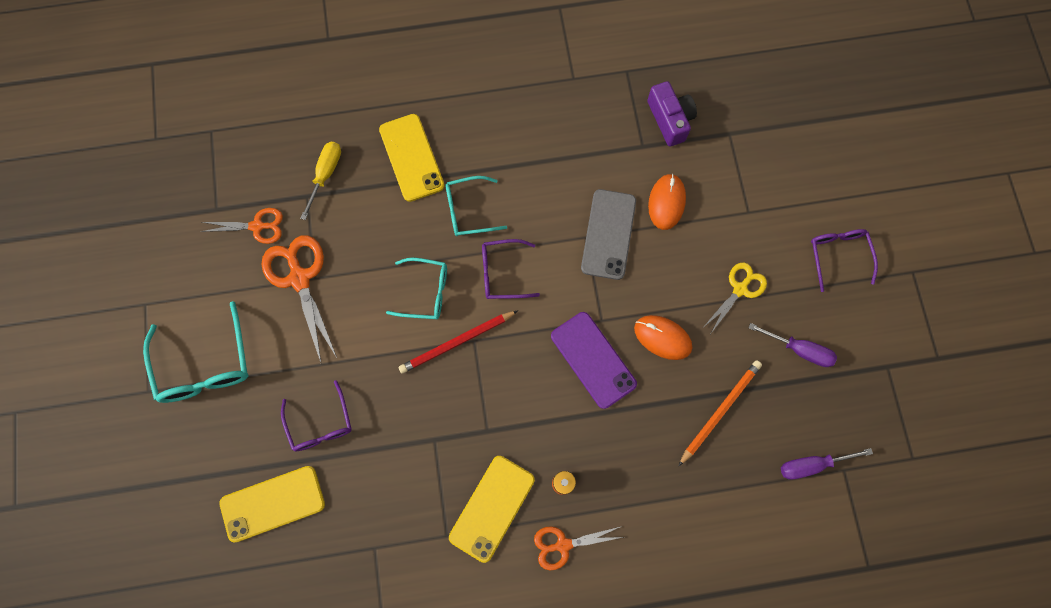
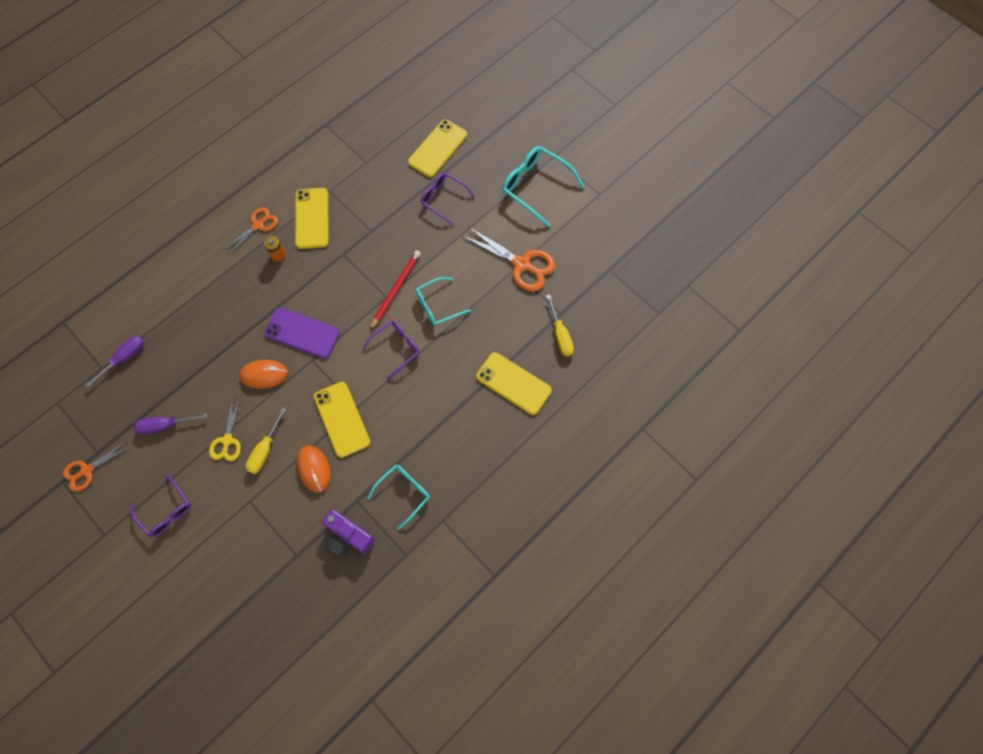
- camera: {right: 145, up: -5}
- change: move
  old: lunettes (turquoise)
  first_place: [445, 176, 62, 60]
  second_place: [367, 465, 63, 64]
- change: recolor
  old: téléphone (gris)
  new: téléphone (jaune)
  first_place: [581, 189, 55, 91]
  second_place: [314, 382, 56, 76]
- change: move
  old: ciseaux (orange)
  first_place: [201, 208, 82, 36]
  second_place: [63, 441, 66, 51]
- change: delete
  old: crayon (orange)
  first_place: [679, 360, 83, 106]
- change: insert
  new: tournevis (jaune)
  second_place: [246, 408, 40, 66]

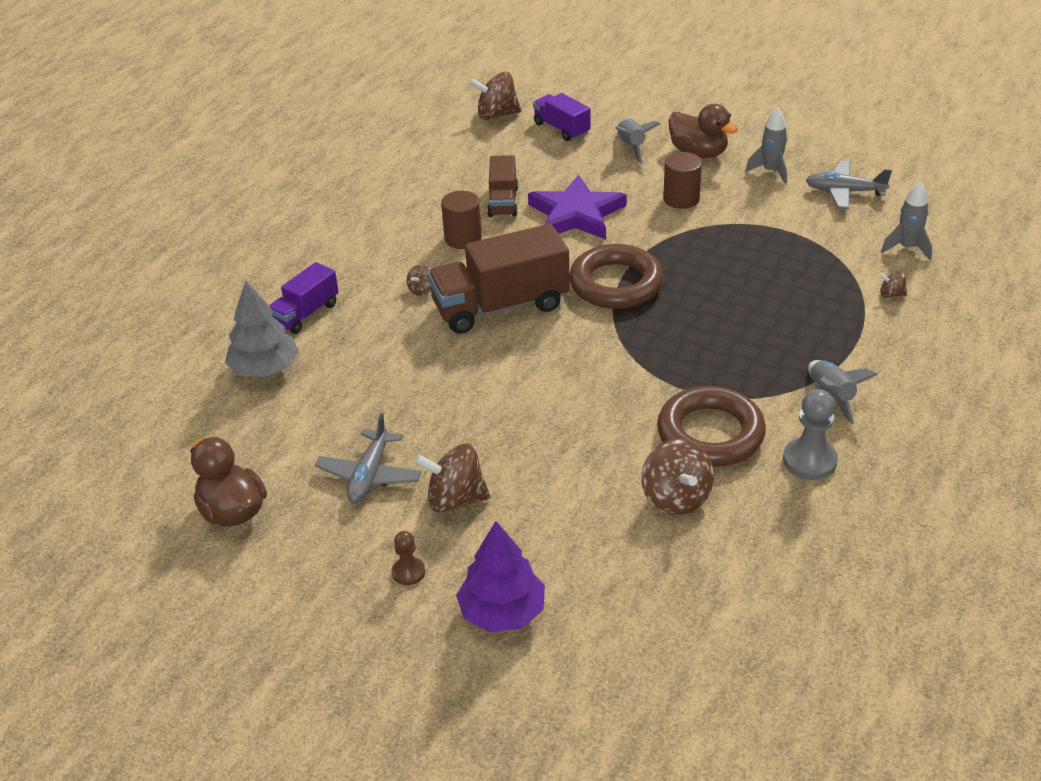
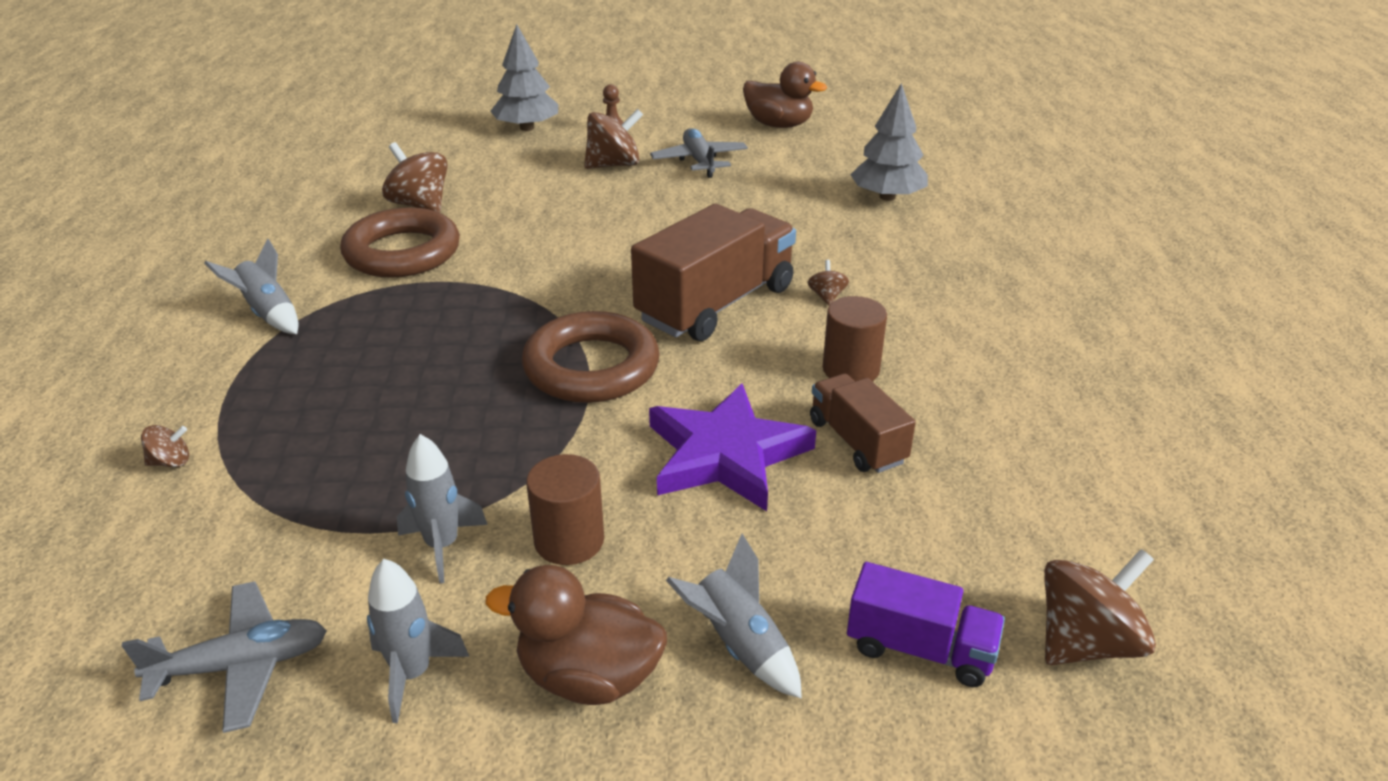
- camera: {right: 150, up: -5}
- change: move
  old: fusée (gris)
  first_place: [881, 181, 51, 79]
  second_place: [397, 434, 91, 149]
- change: delete
  old: camion (violet)
  first_place: [269, 262, 70, 72]
- change: delete
  old: pion (gris)
  first_place: [783, 389, 55, 91]
- change: recolor
  old: arbre (violet)
  new: arbre (gris)
  first_place: [456, 521, 89, 111]
  second_place: [490, 24, 68, 107]

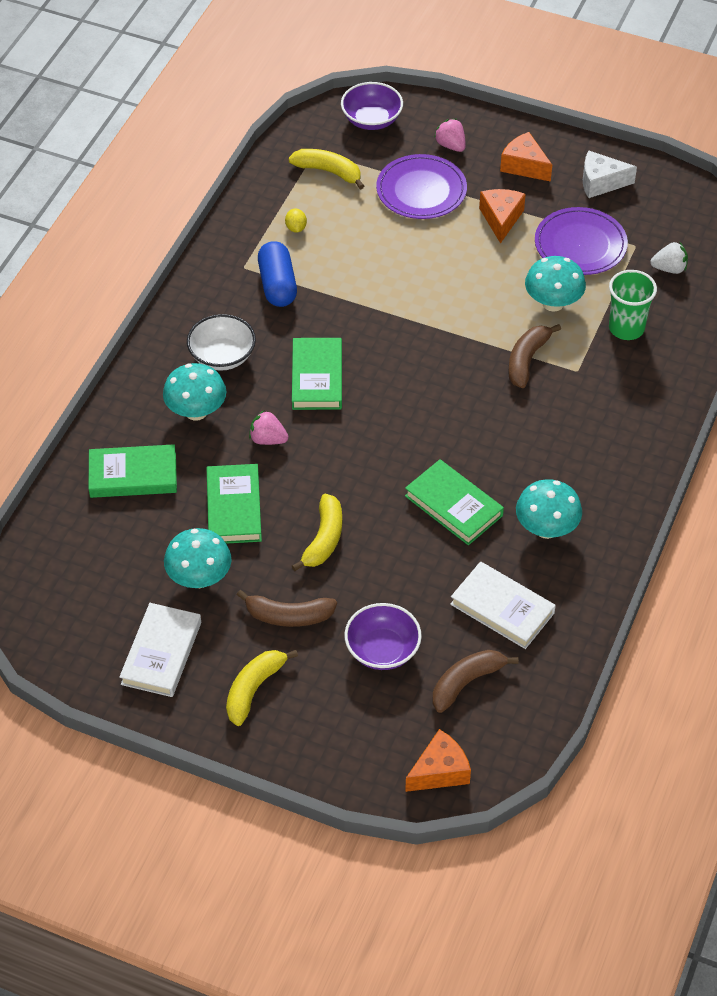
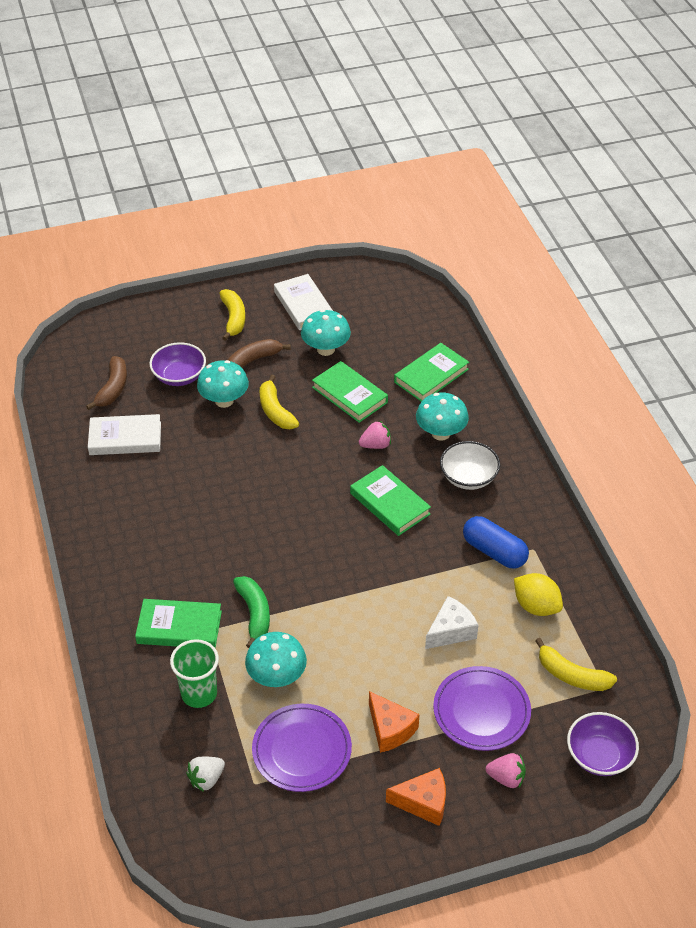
- camera: {right: 140, up: -5}
- change: rotate
  old: banane (jaune)
  first_place: [288, 149, 76, 41]
  second_place: [535, 638, 82, 53]
  degrees: 45
- change: move
  old: fromage (blanc)
  first_place: [583, 151, 54, 47]
  second_place: [425, 596, 53, 53]
- change: resize
  old: citron (jaune)
  first_place: [285, 209, 22, 24]
  second_place: [514, 573, 49, 43]
  factor: 1.87
- change: recolor
  old: banane (marron)
  new: banane (vert)
  first_place: [508, 324, 53, 64]
  second_place: [233, 576, 37, 72]
- change: move
  old: livre (vert)
  first_place: [405, 459, 99, 86]
  second_place: [135, 599, 87, 49]
- change: move
  old: champignon (turquoise)
  first_place: [516, 479, 66, 60]
  second_place: [197, 360, 52, 48]
- change: delete
  old: fromage (orange)
  first_place: [405, 729, 66, 63]

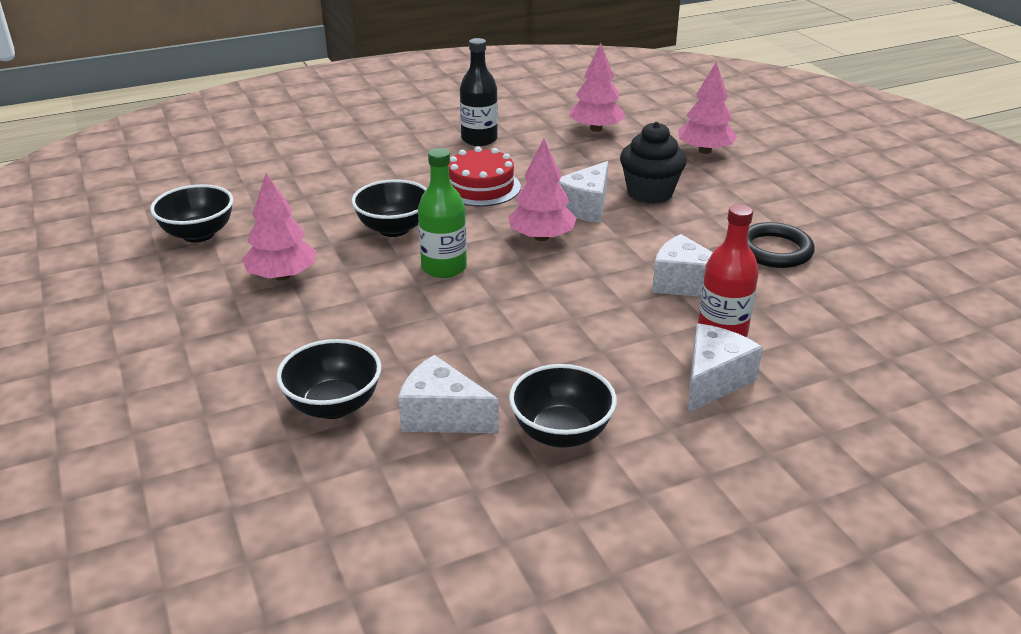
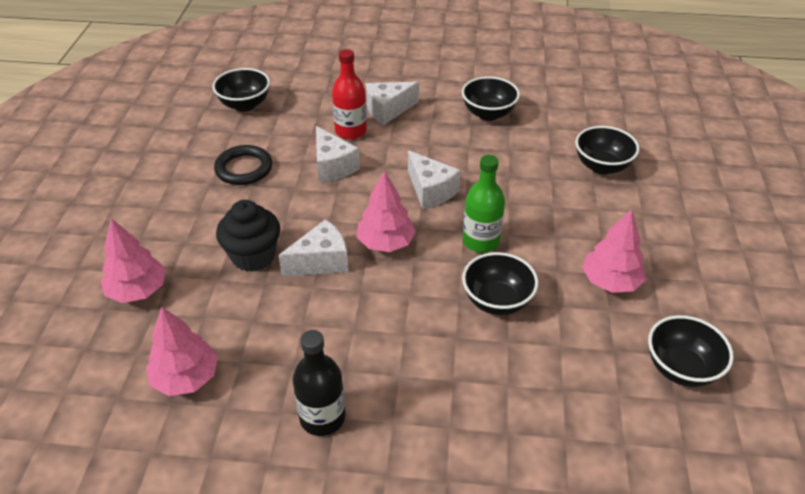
- camera: {right: -150, up: 10}
- change: delete
  old: gâteau (rouge)
  first_place: [449, 146, 72, 61]
- change: move
  old: fromage (blanc)
  first_place: [398, 355, 101, 78]
  second_place: [408, 151, 52, 58]
- change: insert
  new: bol (noir)
  second_place: [212, 68, 58, 44]

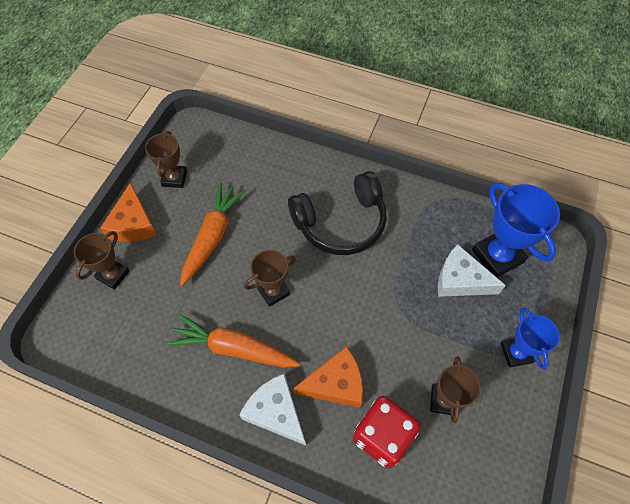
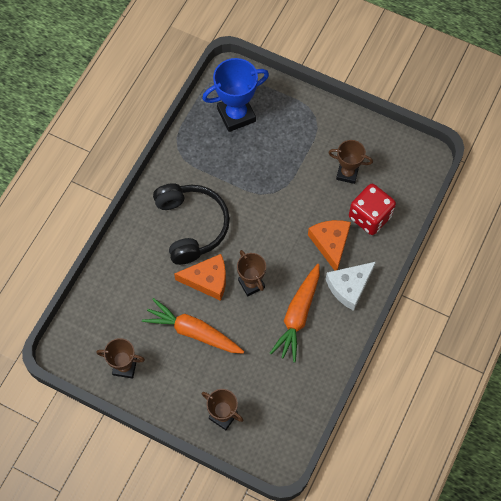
- camera: {right: -85, up: 5}
- change: move
  old: fromage (orange)
  first_place: [100, 182, 57, 60]
  second_place: [174, 254, 52, 47]
- change: delete
  old: fromage (blanc)
  first_place: [438, 244, 68, 53]
- change: delete
  old: trophée (bleu)
  first_place: [500, 308, 59, 61]

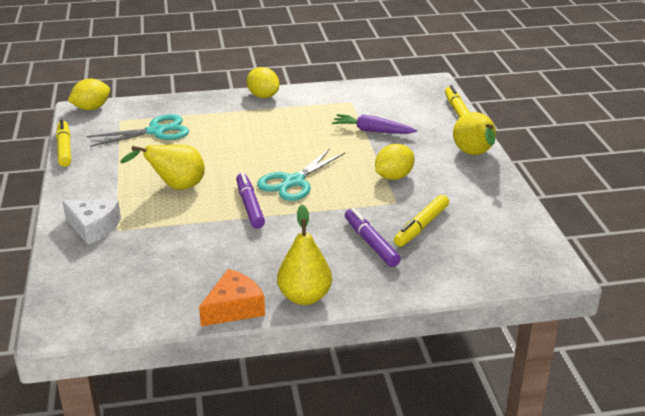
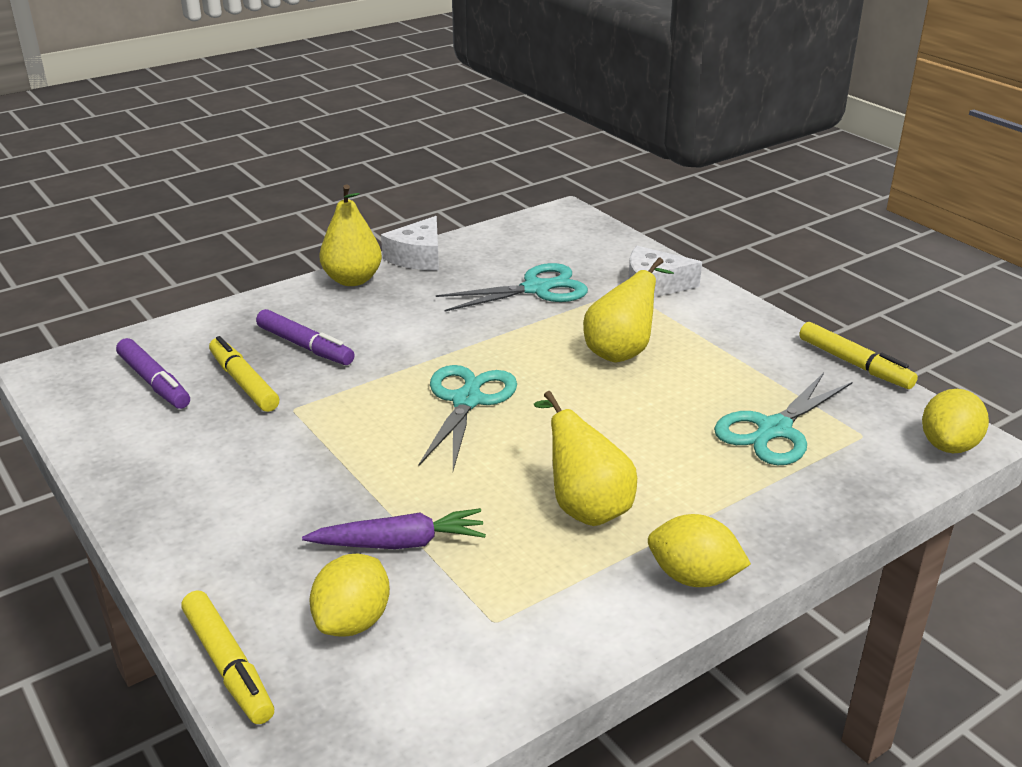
- camera: {right: 155, up: 0}
- change: move
  old: poire (jaune)
  first_place: [453, 112, 43, 43]
  second_place: [534, 391, 103, 135]
- change: move
  old: citron (jaune)
  first_place: [375, 144, 39, 36]
  second_place: [309, 554, 81, 83]
- change: move
  old: feutre (violet)
  first_place: [236, 172, 29, 56]
  second_place: [116, 338, 74, 71]
- change: rotate
  old: feutre (jaune)
  first_place: [394, 195, 55, 52]
  second_place: [209, 336, 70, 76]
  degrees: -45
- change: recolor
  old: fromage (orange)
  new: fromage (blanc)
  first_place: [199, 269, 66, 57]
  second_place: [381, 216, 58, 54]
- change: insert
  new: ciseaux (turquoise)
  second_place: [436, 263, 152, 49]

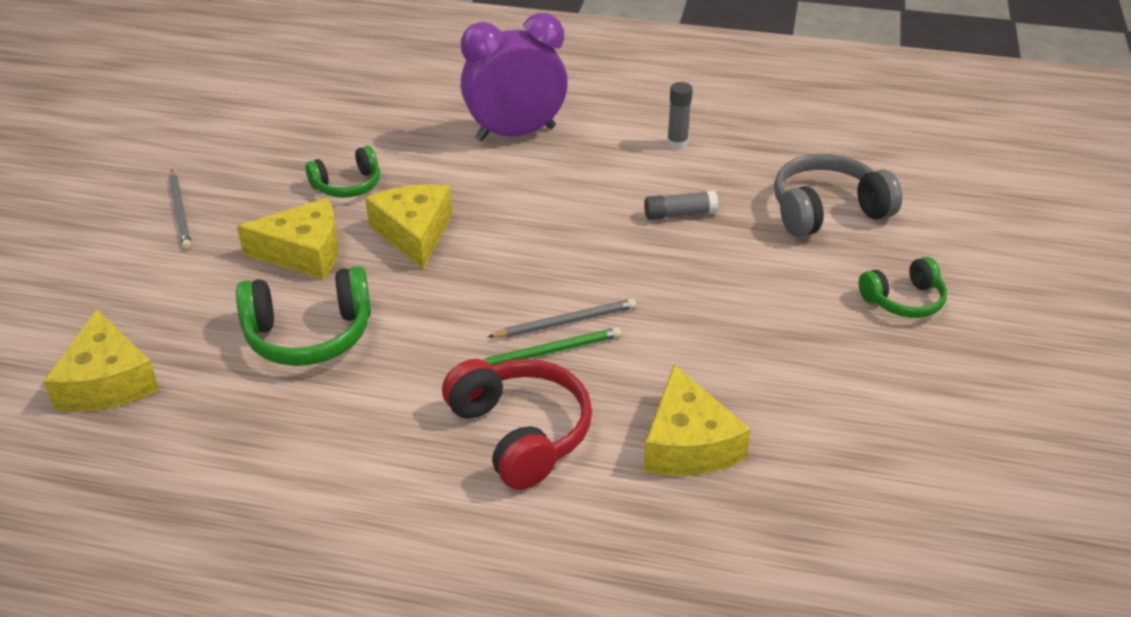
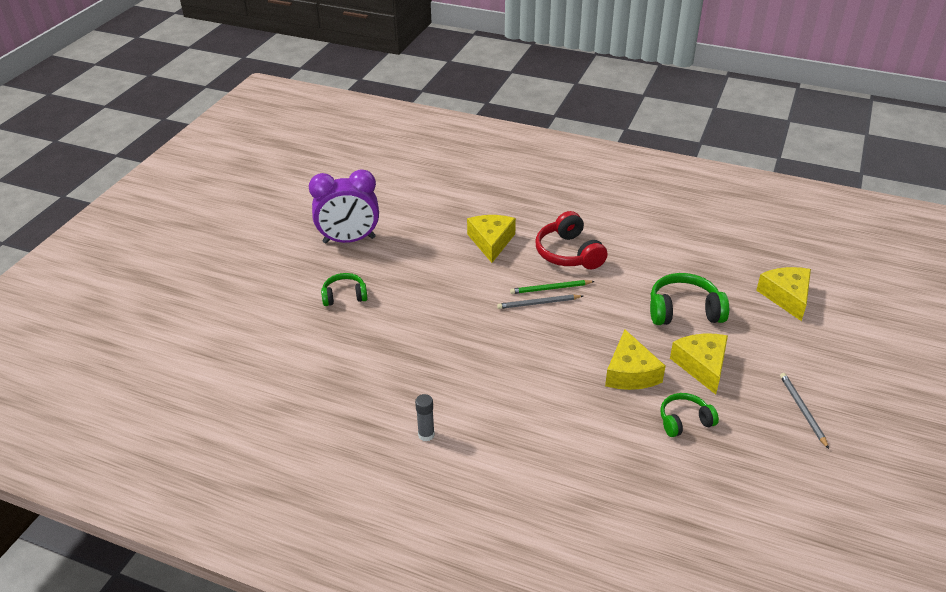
- camera: {right: -170, up: 0}
- change: move
  old: réveil (violet)
  first_place: [460, 13, 108, 128]
  second_place: [309, 169, 70, 75]
- change: delete
  old: casque audio (gris)
  first_place: [774, 153, 128, 84]
- change: delete
  old: bâton de colle (gris)
  first_place: [644, 190, 74, 30]
- change: rotate
  old: fromage (jaune)
  first_place: [237, 198, 102, 81]
  second_place: [670, 333, 58, 61]
  degrees: 75

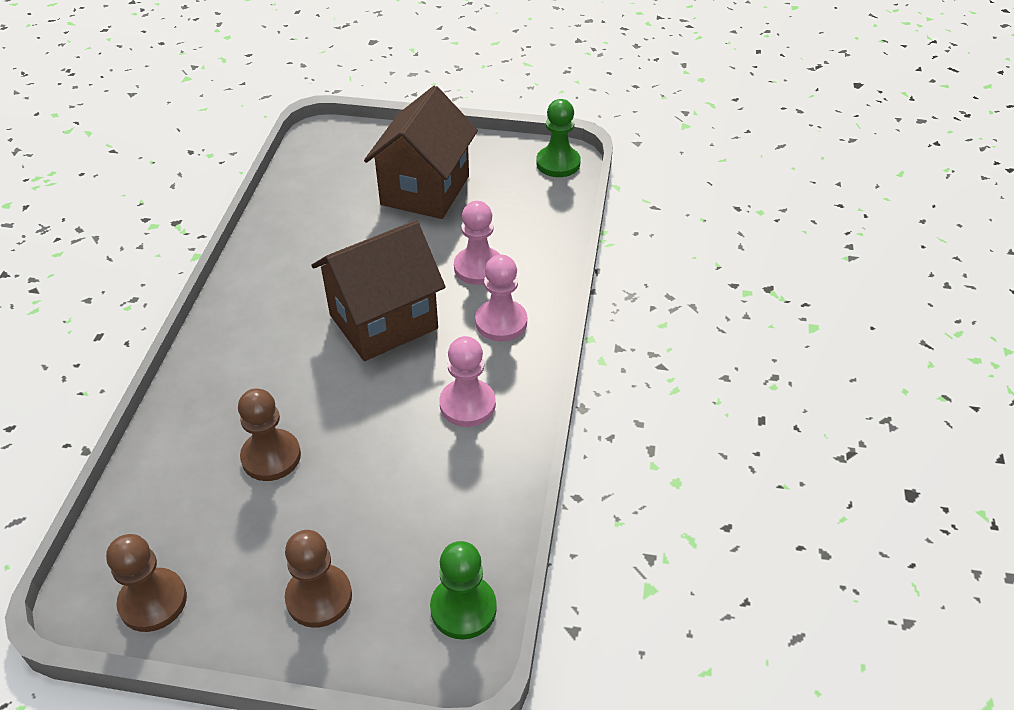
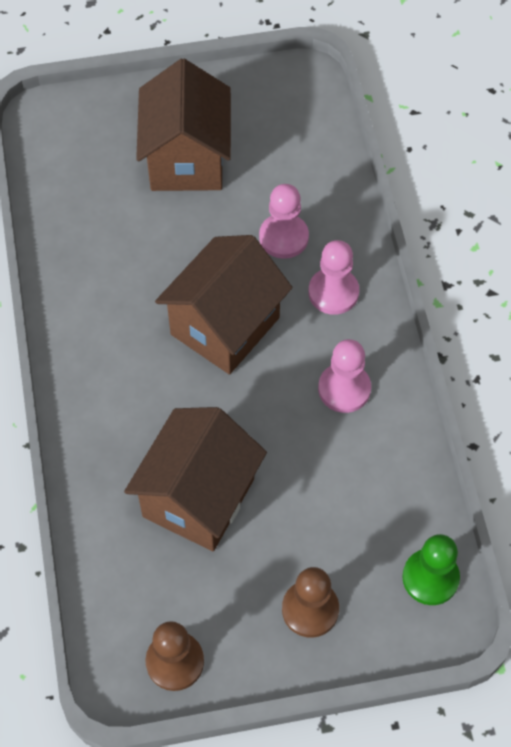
- camera: {right: -20, up: 15}
- change: delete
  old: pion (vert)
  first_place: [536, 99, 45, 78]
- change: replace
  old: pion (marron)
  new: maison (marron)
  first_place: [238, 388, 63, 93]
  second_place: [124, 407, 143, 144]

